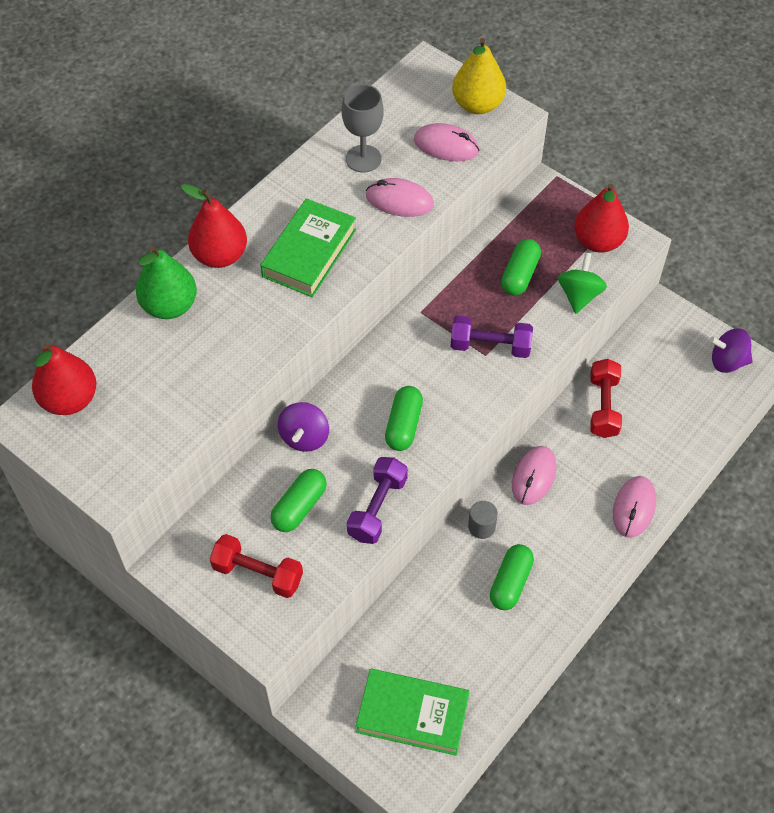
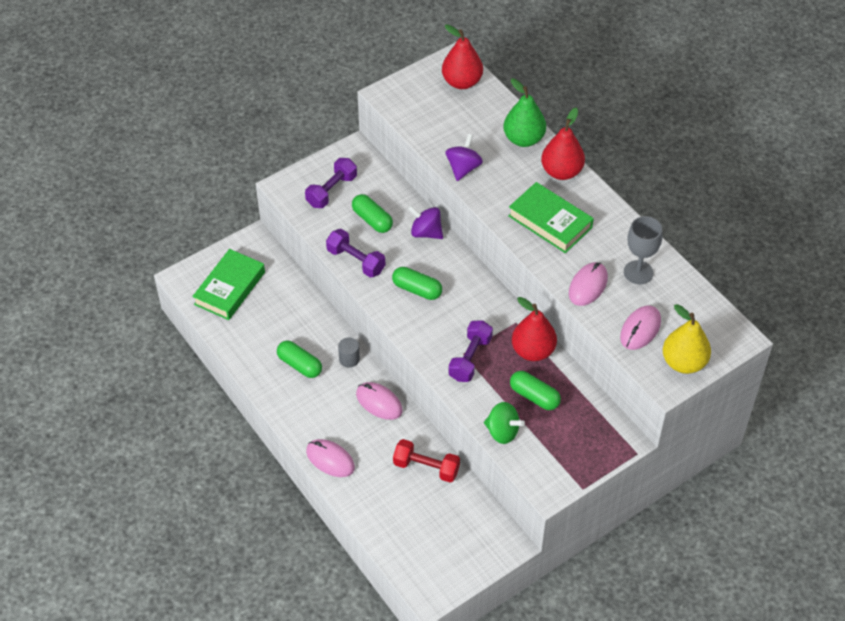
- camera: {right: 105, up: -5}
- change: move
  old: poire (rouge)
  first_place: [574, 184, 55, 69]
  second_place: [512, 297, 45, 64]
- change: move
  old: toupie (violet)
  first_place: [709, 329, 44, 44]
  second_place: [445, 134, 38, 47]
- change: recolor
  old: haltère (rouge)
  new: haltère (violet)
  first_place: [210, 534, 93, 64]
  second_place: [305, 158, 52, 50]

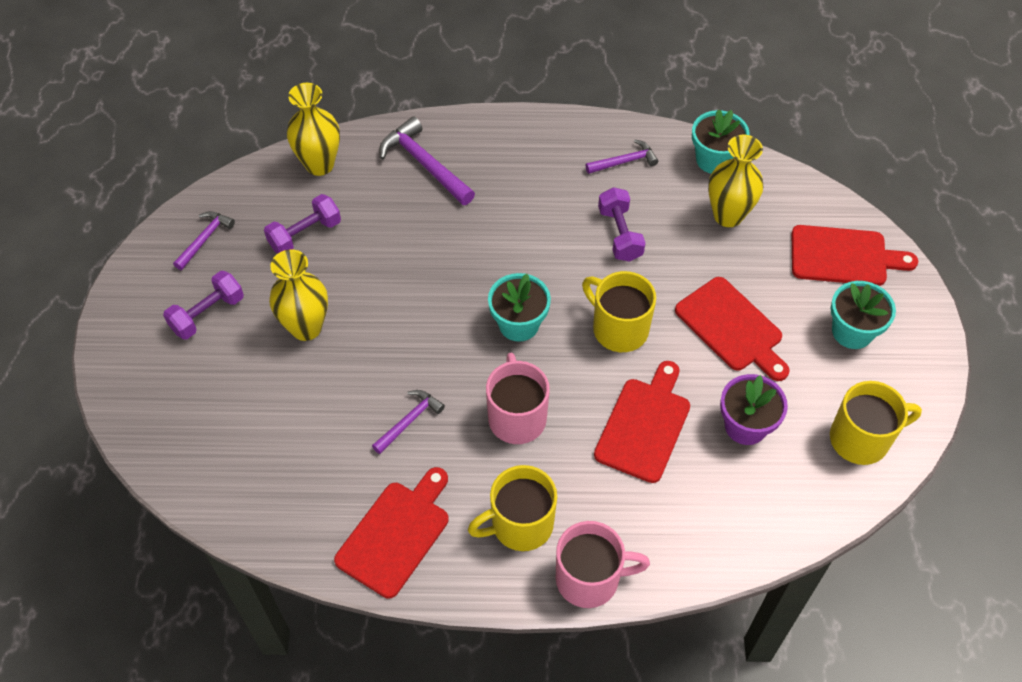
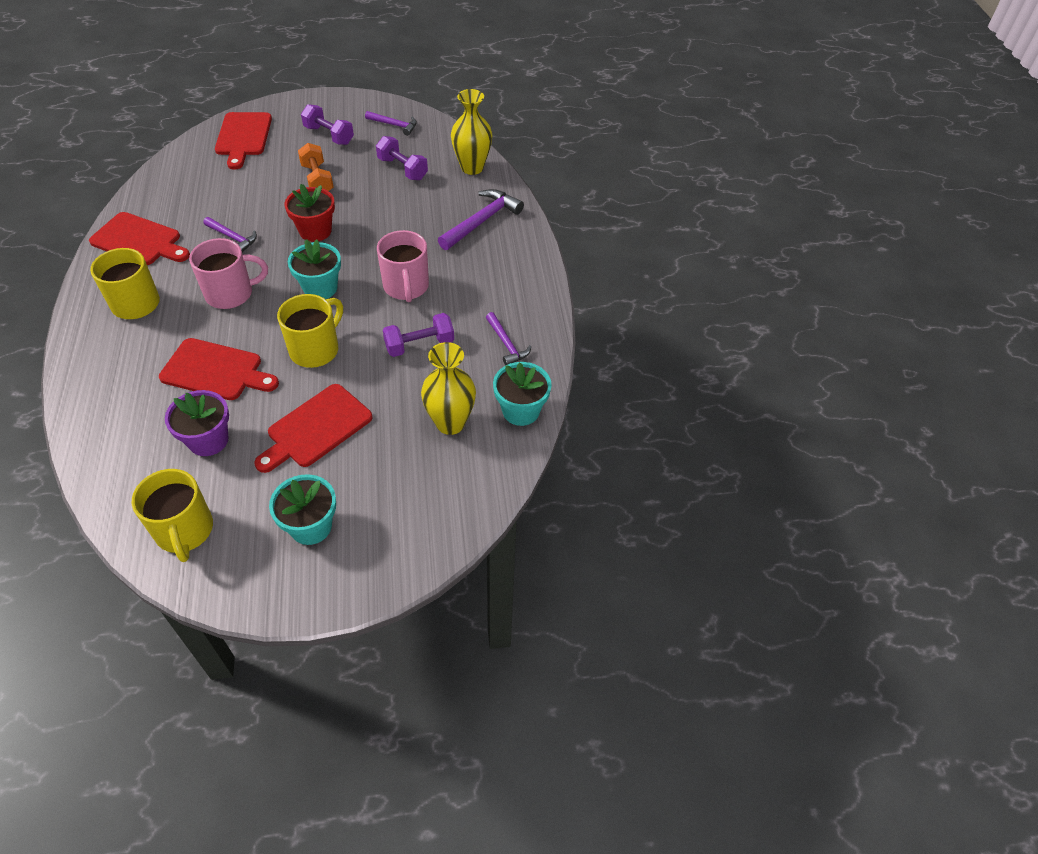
- camera: {right: 80, up: -5}
- change: move
  old: planche à découper (rouge)
  first_place: [792, 225, 126, 61]
  second_place: [215, 112, 57, 58]
- change: replace
  old: vase (jaune)
  new: haltère (orange)
  first_place: [269, 249, 59, 92]
  second_place: [298, 143, 35, 48]
- change: move
  old: tasse (rose)
  first_place: [556, 521, 94, 87]
  second_place: [377, 230, 52, 73]
- change: insert
  new: pot de fleurs (rouge)
  second_place: [284, 184, 51, 58]

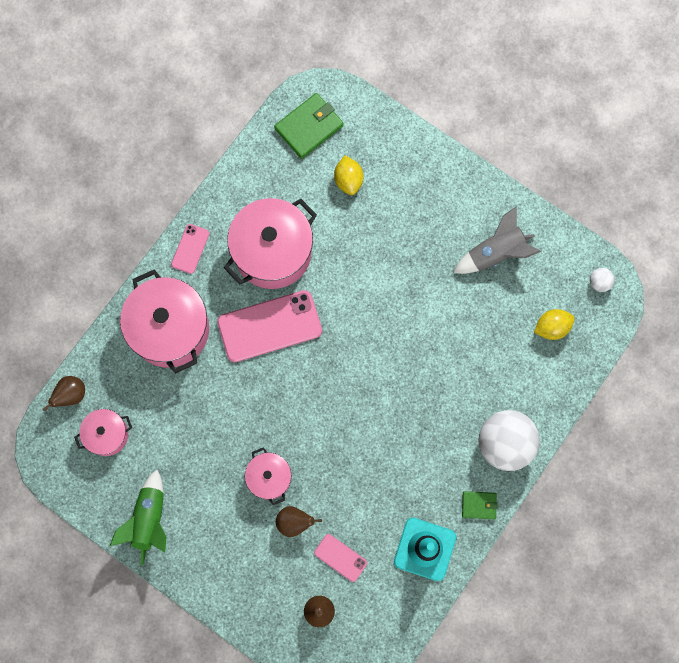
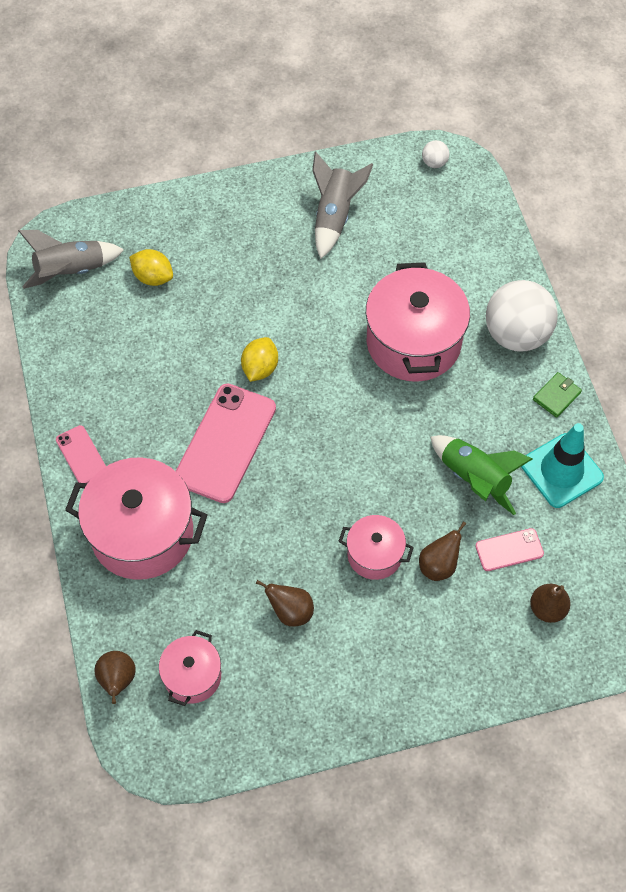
- camera: {right: -50, up: -15}
- change: replace
  old: portefeuille (vert)
  new: fusée (gris)
  first_place: [274, 93, 70, 66]
  second_place: [18, 230, 106, 59]
- change: move
  old: marmite (rose)
  first_place: [224, 198, 93, 91]
  second_place: [366, 262, 104, 120]
- change: move
  old: citron (jaune)
  first_place: [534, 309, 41, 31]
  second_place: [241, 337, 37, 45]
- change: move
  old: fusée (vert)
  first_place: [110, 470, 56, 95]
  second_place: [430, 435, 102, 80]
- change: insert
  new: poire (marron)
  second_place: [256, 580, 58, 46]

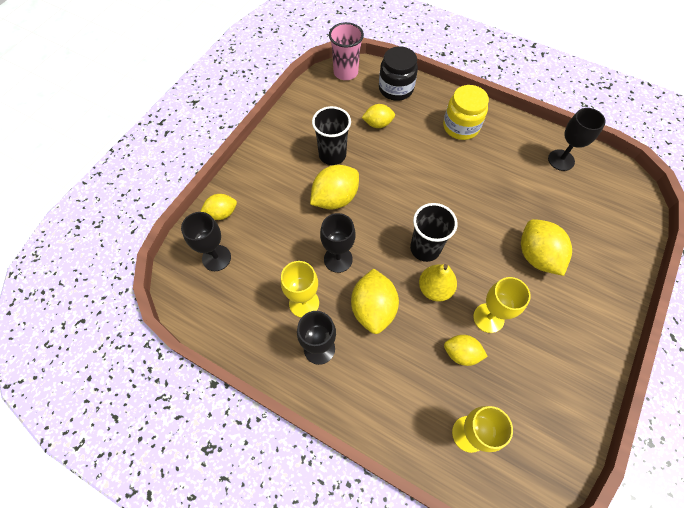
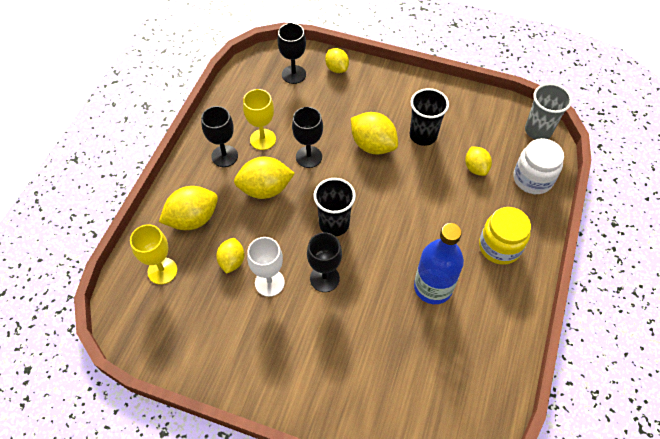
- camera: {right: 80, up: -5}
- change: recolor
  old: gobelet (rose)
  new: gobelet (gris)
  first_place: [329, 22, 35, 58]
  second_place: [525, 83, 47, 57]
- change: recolor
  old: bocal (noir)
  new: bocal (blanc)
  first_place: [379, 46, 39, 55]
  second_place: [513, 138, 51, 56]
- change: move
  old: verre à pied (noir)
  first_place: [548, 108, 57, 63]
  second_place: [307, 232, 35, 60]
- change: move
  old: citron (jaune)
  first_place: [521, 219, 51, 57]
  second_place: [159, 186, 59, 44]
- change: delete
  old: poire (jaune)
  first_place: [419, 264, 38, 37]
- change: recolor
  old: verre à pied (jaune)
  new: verre à pied (blanc)
  first_place: [473, 277, 58, 56]
  second_place: [247, 237, 38, 60]
- change: insert
  new: bouteille (bleu)
  second_place: [414, 223, 50, 81]

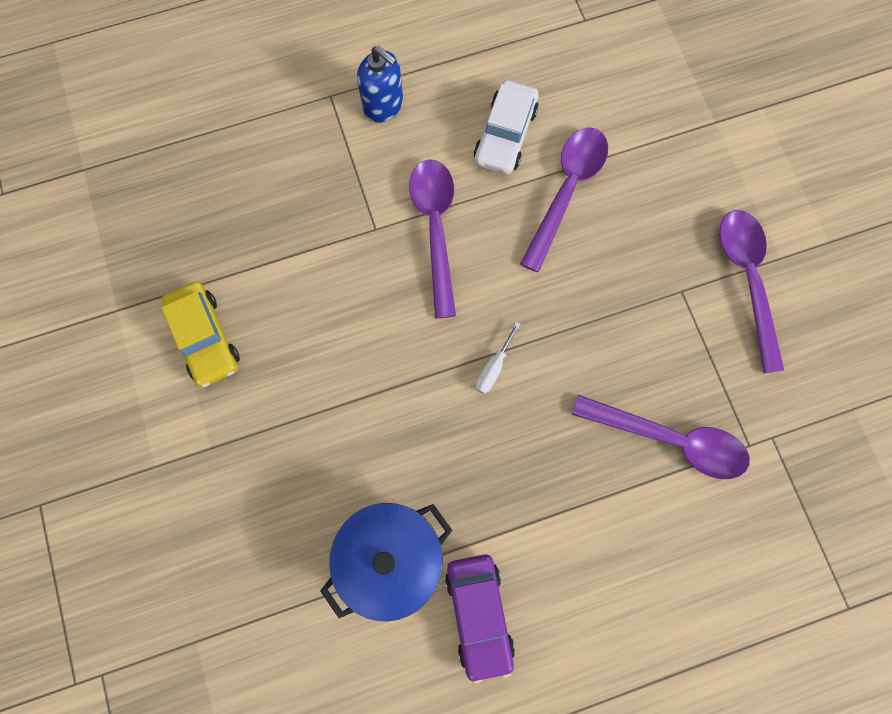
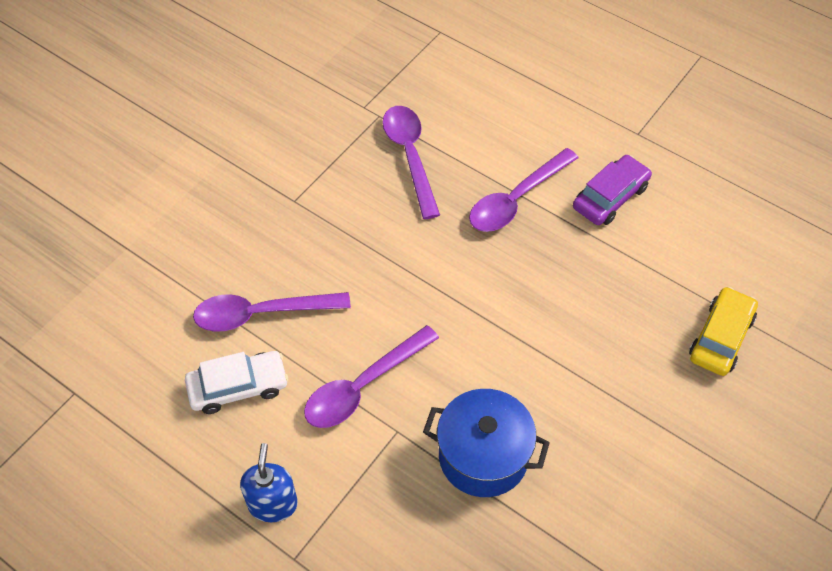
- camera: {right: -125, up: -20}
- change: move
  old: cuillère (violet)
  first_place: [719, 210, 65, 164]
  second_place: [469, 148, 109, 84]
- change: move
  old: voiture (jaune)
  first_place: [161, 281, 79, 106]
  second_place: [689, 287, 69, 89]
- change: delete
  old: tournevis (blanc)
  first_place: [476, 322, 45, 72]
- change: move
  old: marmite (bleu)
  first_place: [320, 503, 132, 118]
  second_place: [423, 389, 127, 108]

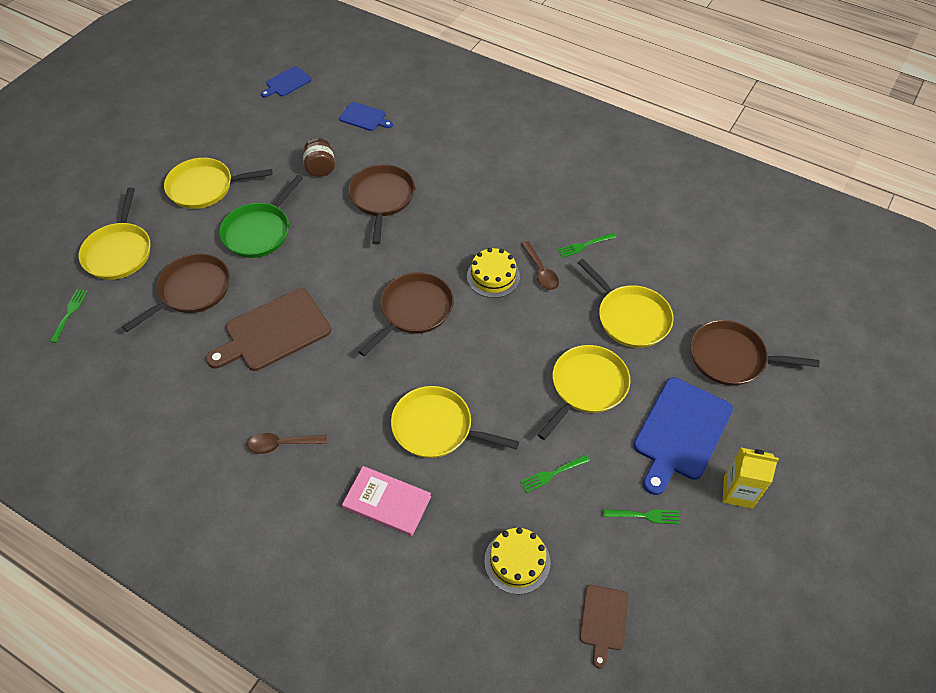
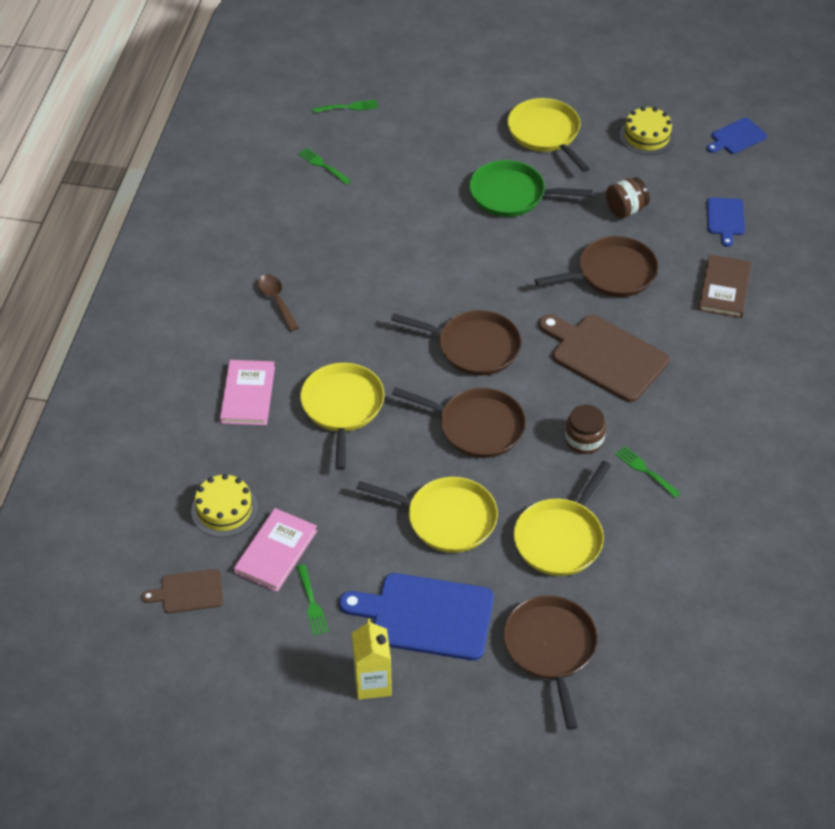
- camera: {right: 70, up: -5}
- change: rotate
  old: planche à découper (bleu)
  first_place: [261, 66, 50, 32]
  second_place: [707, 118, 60, 36]
  degrees: -60
- change: delete
  old: poêle (jaune)
  first_place: [79, 188, 71, 92]
- change: replace
  old: cuillère (marron)
  new: bocal (marron)
  first_place: [521, 241, 38, 49]
  second_place: [565, 405, 41, 49]
- change: move
  old: gâteau (jaune)
  first_place: [467, 248, 53, 50]
  second_place: [620, 106, 55, 49]
- change: move
  old: poêle (marron)
  first_place: [122, 254, 108, 78]
  second_place: [392, 387, 134, 71]
- change: move
  old: planche à découper (marron)
  first_place: [206, 288, 125, 83]
  second_place: [539, 314, 130, 88]
- change: move
  old: fourchette (vert)
  first_place: [520, 455, 70, 38]
  second_place: [298, 148, 53, 36]
- change: insert
  new: livre (marron)
  second_place: [698, 254, 54, 64]
- change: insert
  new: livre (rose)
  second_place: [234, 508, 83, 84]

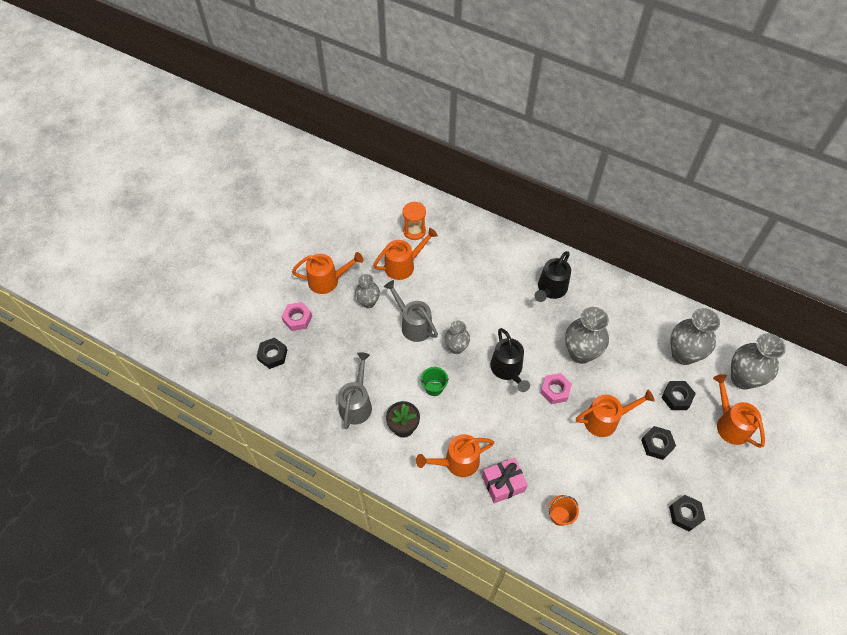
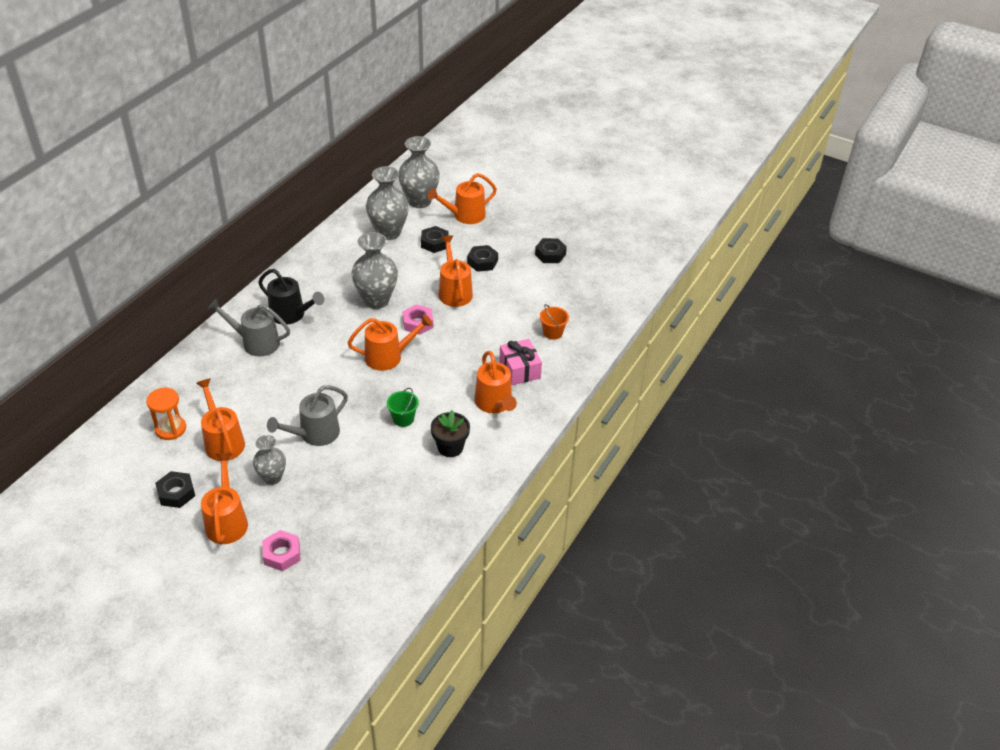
- camera: {right: -90, up: -15}
- change: delete
  old: vase (gris)
  first_place: [444, 321, 26, 33]
- change: recolor
  old: arrosoir (noir)
  new: arrosoir (orange)
  first_place: [490, 328, 40, 64]
  second_place: [347, 314, 86, 57]
- change: move
  old: écrou (noir)
  first_place: [257, 338, 30, 31]
  second_place: [155, 471, 40, 37]
- change: move
  old: arrosoir (gris)
  first_place: [338, 352, 34, 77]
  second_place: [207, 299, 83, 58]

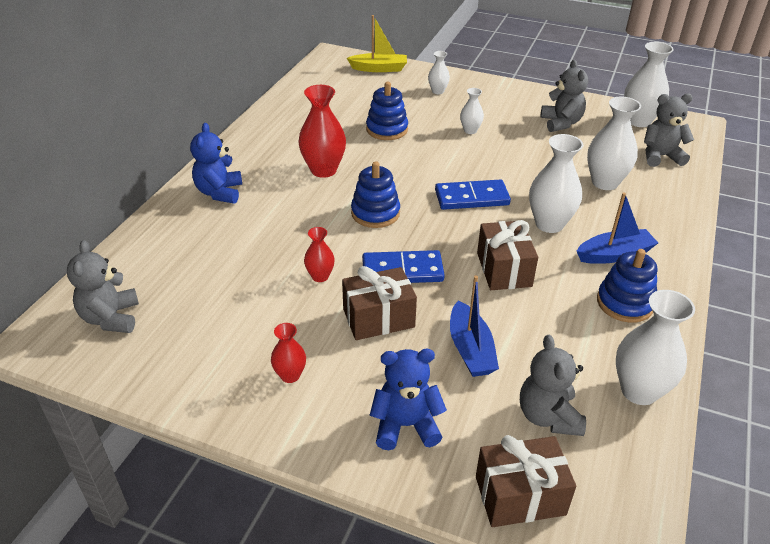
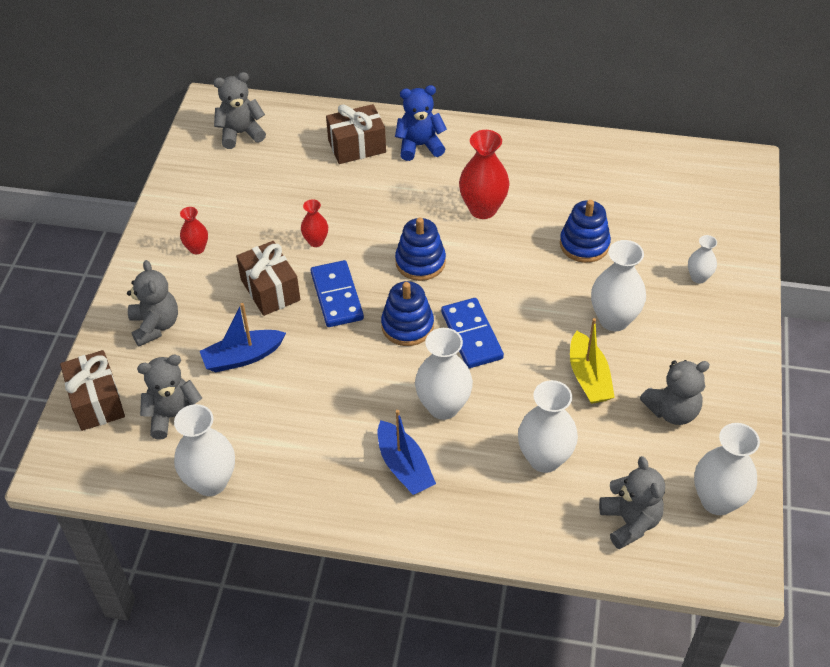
- camera: {right: 80, up: 10}
- change: move
  old: bateau (jaune)
  first_place: [347, 15, 60, 57]
  second_place: [570, 318, 45, 86]
- change: resize
  old: vase (blanc)
  first_place: [460, 88, 24, 46]
  second_place: [591, 240, 55, 91]
  factor: 1.84
- change: move
  old: cadeau (marron)
  first_place: [477, 220, 61, 70]
  second_place: [326, 104, 60, 60]
- change: move
  old: jouet à empiler (bleu)
  first_place: [597, 249, 60, 74]
  second_place: [381, 281, 53, 65]
- change: recolor
  old: ours en peluche (bleu)
  new: ours en peluche (gris)
  first_place: [370, 349, 77, 101]
  second_place: [127, 260, 51, 86]

